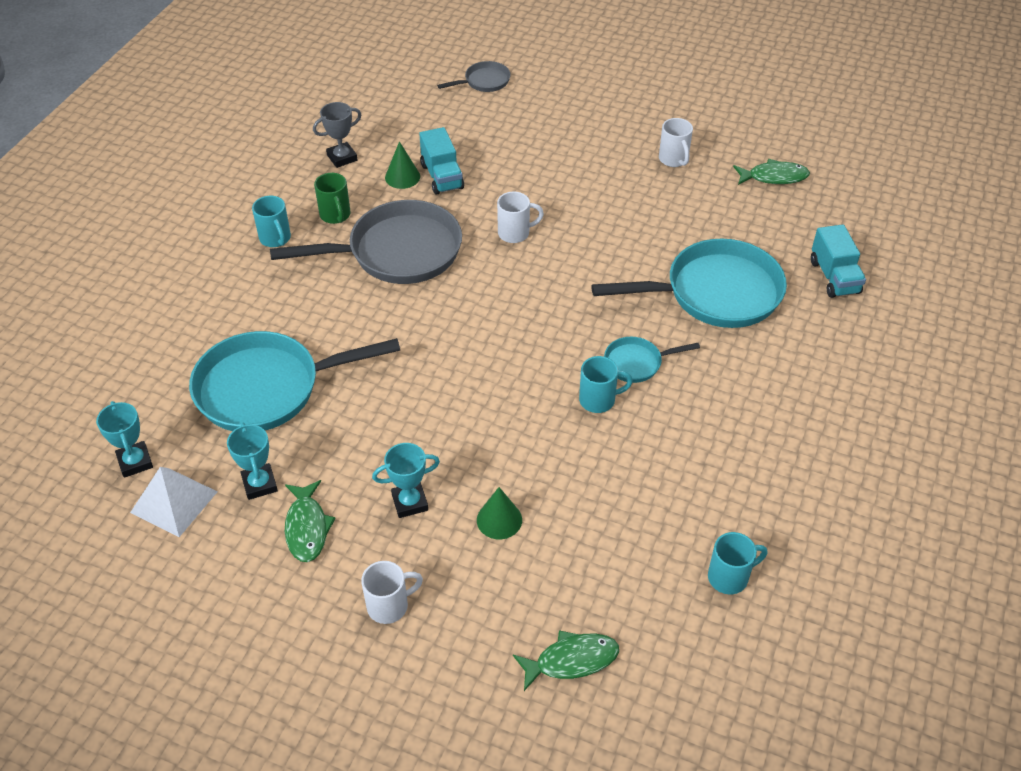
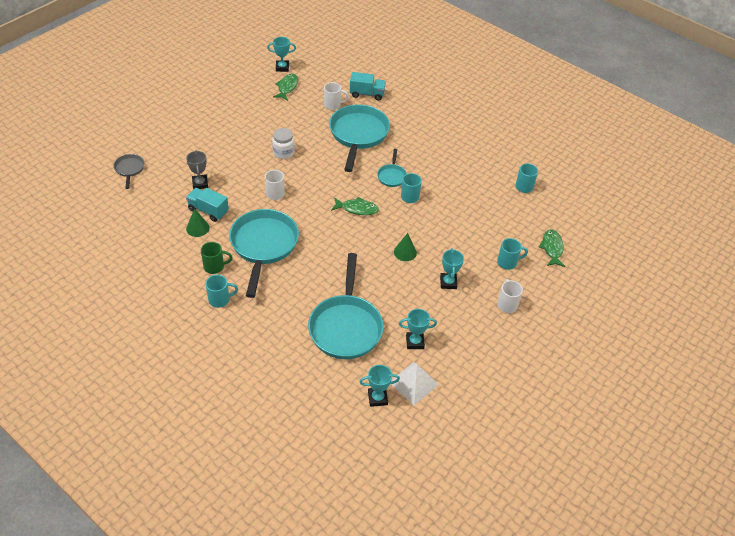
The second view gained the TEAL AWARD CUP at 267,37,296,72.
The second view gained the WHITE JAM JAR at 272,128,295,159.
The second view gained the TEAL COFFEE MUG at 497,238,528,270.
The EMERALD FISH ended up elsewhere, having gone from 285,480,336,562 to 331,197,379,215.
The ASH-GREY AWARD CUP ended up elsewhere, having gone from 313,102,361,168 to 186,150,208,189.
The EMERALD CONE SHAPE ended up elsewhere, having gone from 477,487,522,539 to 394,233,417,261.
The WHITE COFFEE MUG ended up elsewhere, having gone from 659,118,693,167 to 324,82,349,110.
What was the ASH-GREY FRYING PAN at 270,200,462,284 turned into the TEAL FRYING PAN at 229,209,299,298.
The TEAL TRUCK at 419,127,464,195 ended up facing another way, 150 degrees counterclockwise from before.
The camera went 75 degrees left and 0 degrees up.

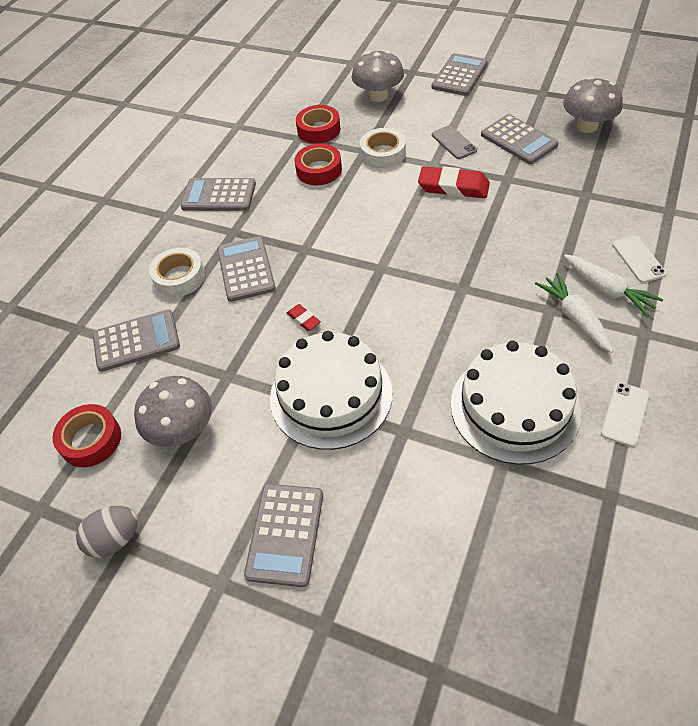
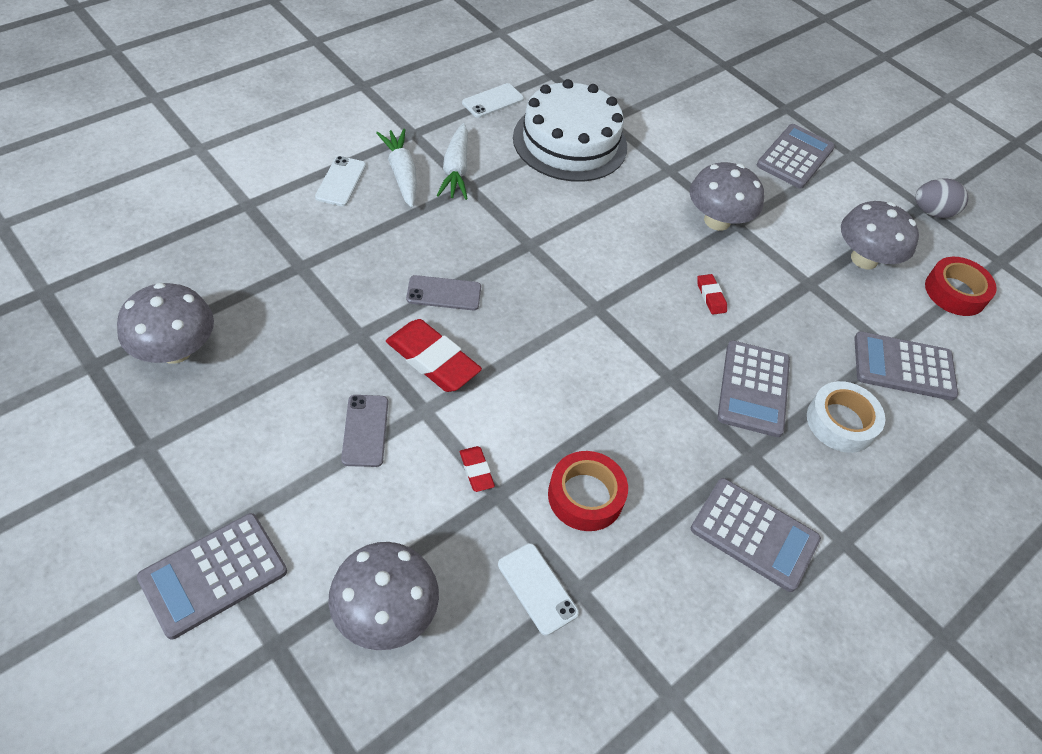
The second view lost the ASH-GREY CALCULATOR at 481,114,559,164.
The second view gained the ASH-GREY SMARTPHONE at 406,275,481,310.
Where the WHITE CAKE stood at 270,331,392,450, the ASH-GREY FUNGUS came to stand at 690,162,764,231.
Where the CRIMSON TAPE stood at 296,105,340,144, the WHITE SMARTPHONE came to stand at 498,543,579,636.
Where the WHITE TAPE stood at 360,128,406,169, the CRIMSON ERASER came to stand at 460,446,495,492.
The camera went 165 degrees left and 0 degrees up.

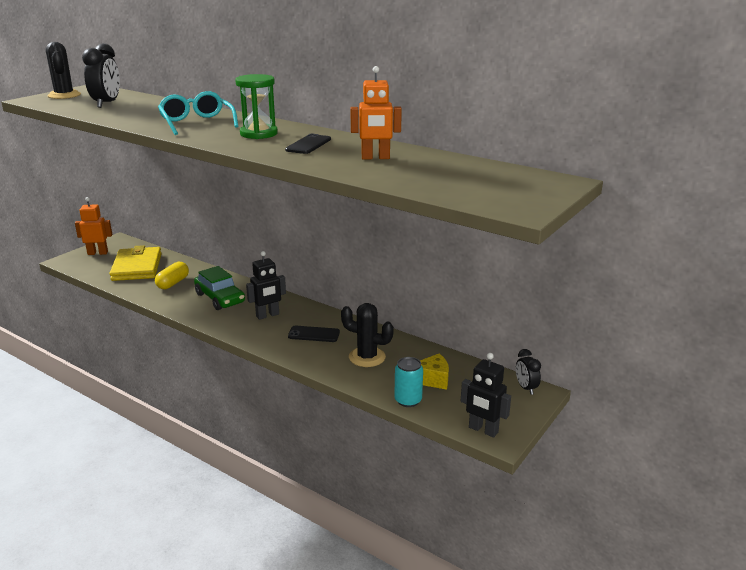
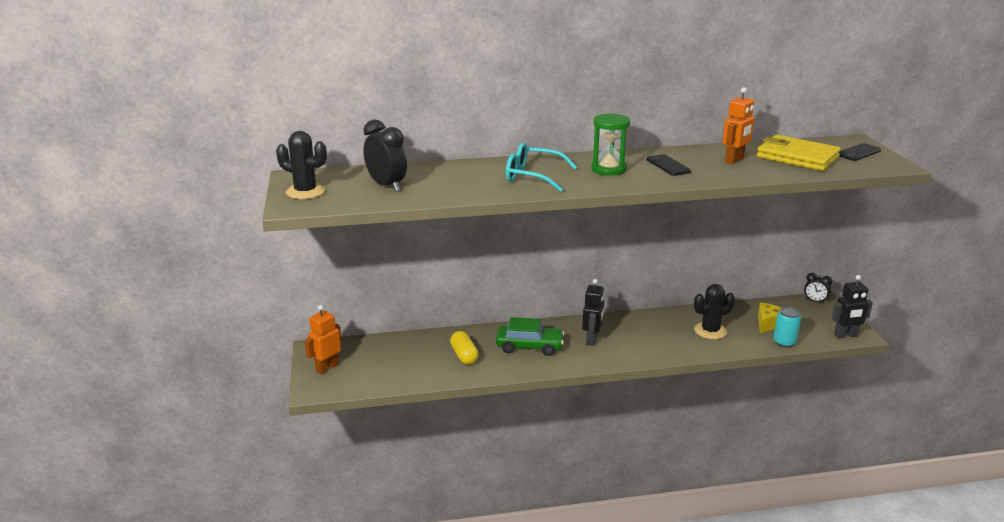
The GOLDEN BILLFOLD ended up elsewhere, having gone from 109,245,162,281 to 757,135,841,171.
The BLACK SMARTPHONE ended up elsewhere, having gone from 288,326,340,342 to 839,143,881,161.
The camera went 45 degrees left and 0 degrees up.

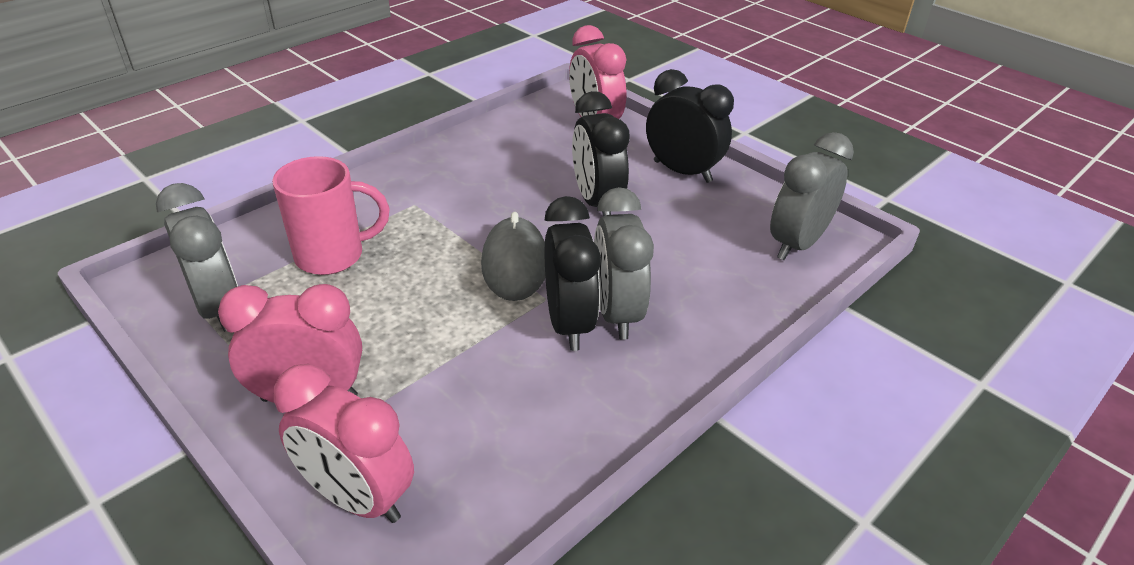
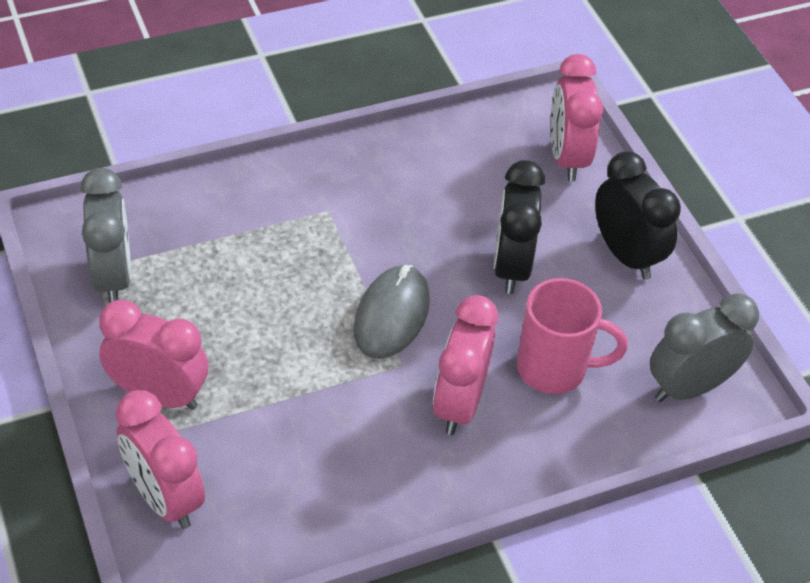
The second view lost the BLACK BEDSIDE CLOCK at 544,196,601,351.
The PINK COFFEE MUG ended up elsewhere, having gone from 272,156,389,275 to 517,278,628,394.
What was the ASH-GREY BEDSIDE CLOCK at 594,187,654,340 turned into the PINK BEDSIDE CLOCK at 433,295,498,435.
The camera went 20 degrees right and 10 degrees up.

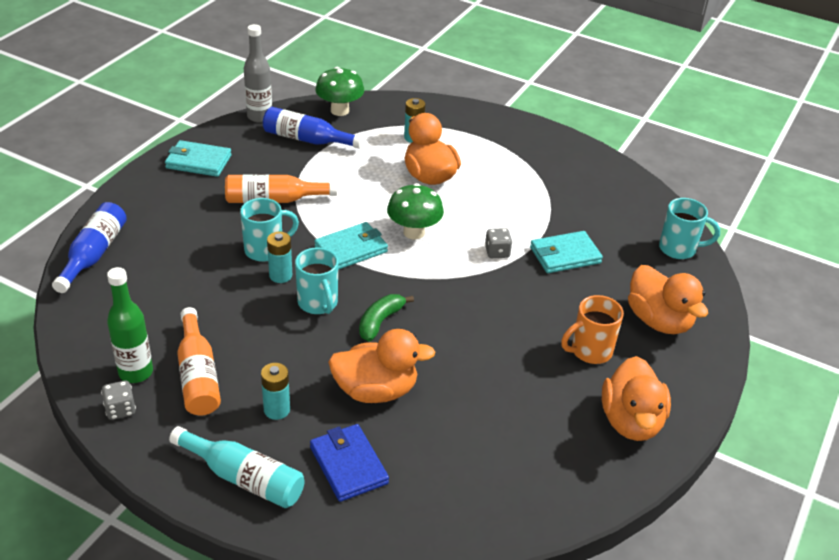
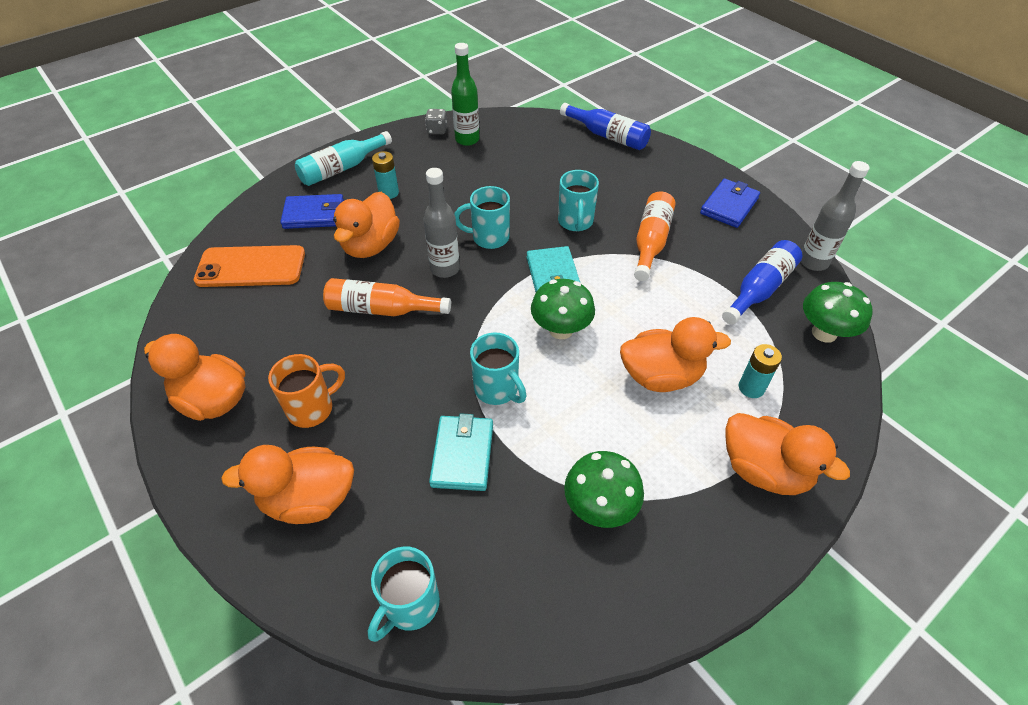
The second view lost the TEAL AA BATTERY at 267,232,292,283.
The second view gained the BRIGHT ORANGE SMARTPHONE at 194,245,305,287.
The second view gained the EMERALD FUNGUS at 564,451,644,528.
The second view gained the BRIGHT ORANGE TOY DUCK at 725,413,850,495.
The BRIGHT ORANGE FLASK ended up elsewhere, having gone from 177,307,221,415 to 323,278,451,316.
Where the EMERALD BANANA FRUIT stood at 359,294,414,341, the ASH-GREY FLASK came to stand at 423,168,460,278.
Where the ASH-GREY GAME DIE stood at 485,228,512,258, the TEAL COFFEE MUG came to stand at 470,333,527,405.
What was the TEAL BILLFOLD at 165,140,232,177 turned into the ROYAL BLUE BILLFOLD at 700,179,760,228.
The BRIGHT ORANGE COFFEE MUG at 561,295,624,364 ended up facing another way, 60 degrees clockwise from before.
The camera went 115 degrees right and 10 degrees up.

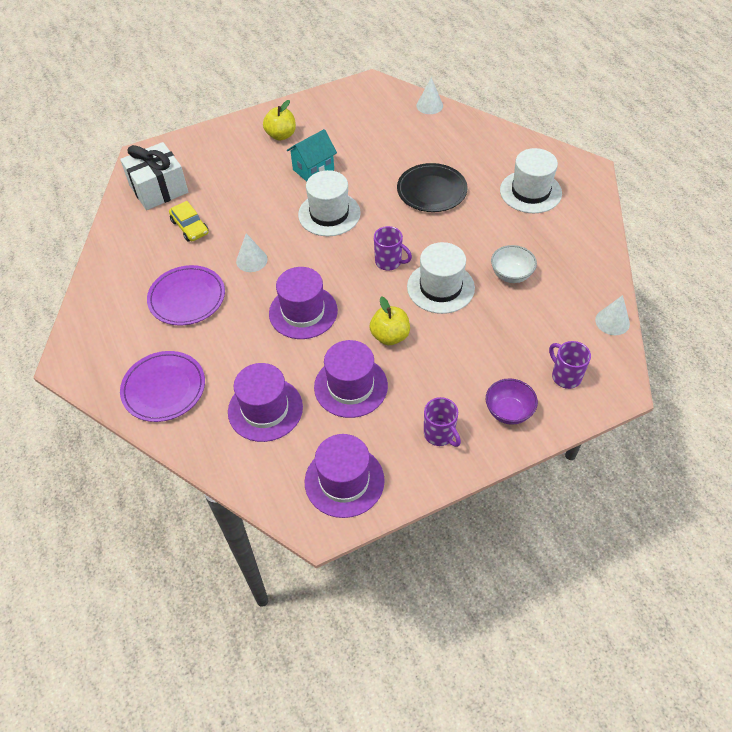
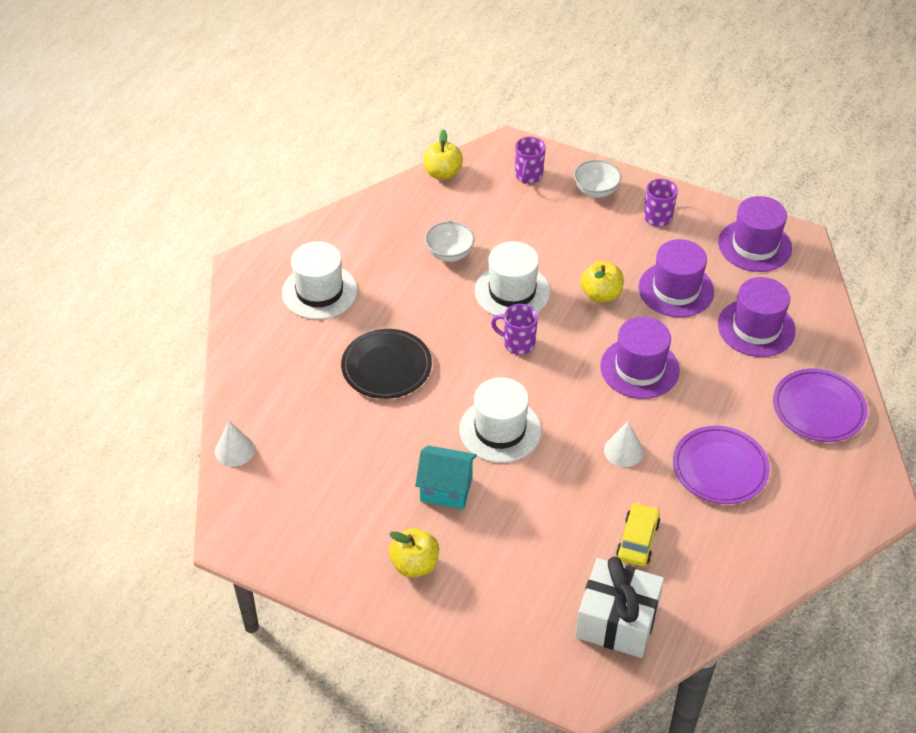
Where the WHITE CONE SHAPE stood at 595,295,630,335, the GOLDEN APPLE came to stand at 423,129,463,180.
What was the PURPLE DEEP DISH at 486,378,538,425 turned into the WHITE DEEP DISH at 574,160,621,198.
The PURPLE COFFEE MUG at 374,226,412,271 ended up facing another way, 60 degrees counterclockwise from before.
The camera went 130 degrees left and 5 degrees down.

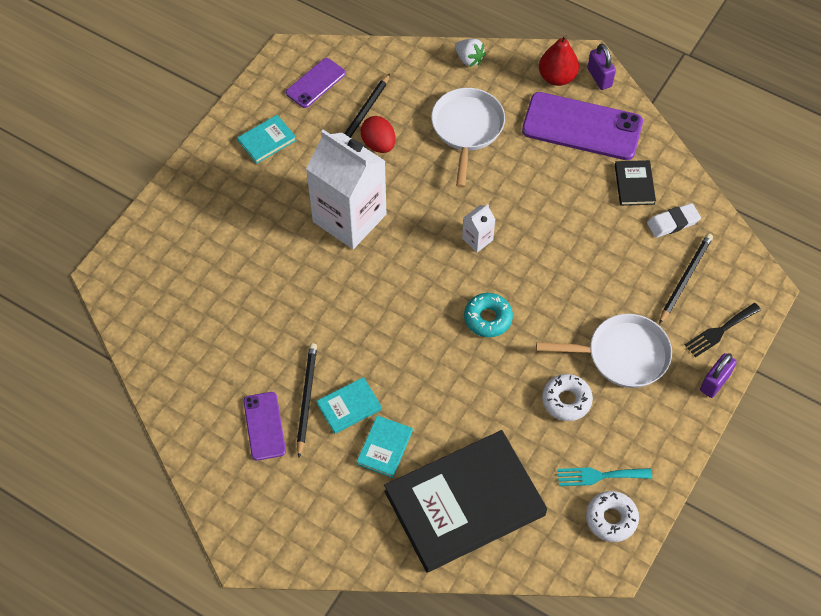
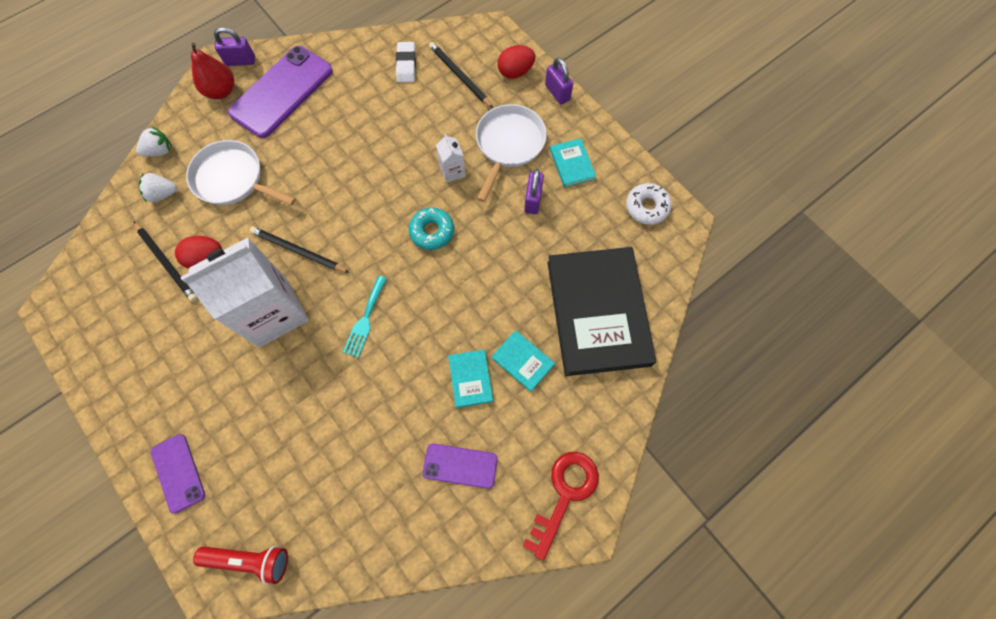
The second view lost the BLACK HARDBACK at 615,160,656,206.
The second view gained the WHITE TOY STRAWBERRY at 139,173,177,202.
The second view gained the CRIMSON TORCH at 193,546,288,585.
The second view gained the CRIMSON LATCHKEY at 523,452,599,561.
The TEAL HARDBACK ended up elsewhere, having gone from 237,115,296,164 to 550,138,596,188.
The PURPLE SMARTPHONE ended up elsewhere, having gone from 286,58,346,108 to 151,434,205,514.
The BLACK LEAD PENCIL ended up elsewhere, having gone from 297,343,317,457 to 250,226,350,273.
The WHITE CARTON ended up elsewhere, having gone from 462,205,495,252 to 436,134,466,183.
The TEAL DINNER FORK ended up elsewhere, having gone from 557,467,652,486 to 343,276,387,358.
Where the WHITE DOUGHNUT stood at 542,374,593,421, the PURPLE SMALL LOCK came to stand at 524,169,544,214.
Where the BLACK DINNER FORK stood at 685,303,761,357, the CRIMSON TOY EGG came to stand at 498,45,535,79.
The camera went 70 degrees left and 10 degrees up.

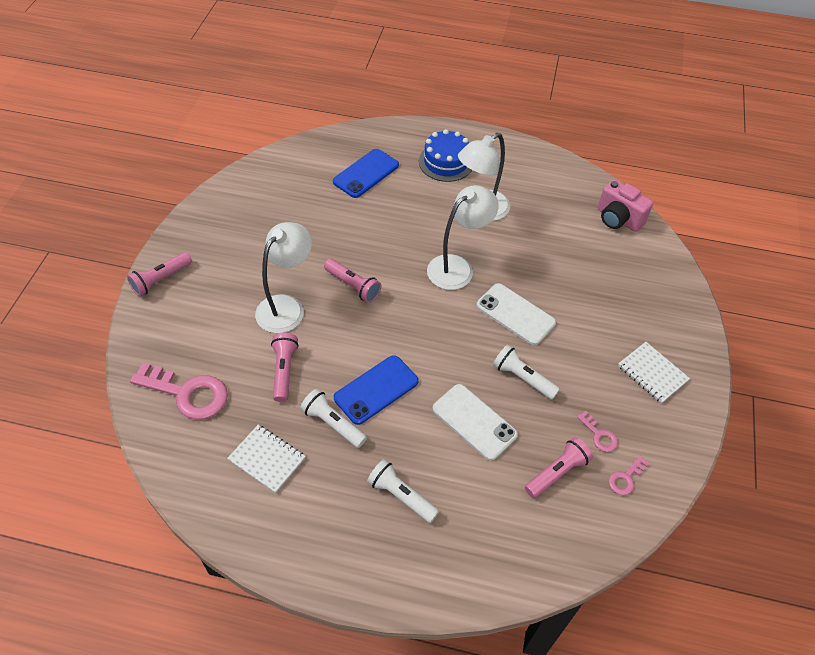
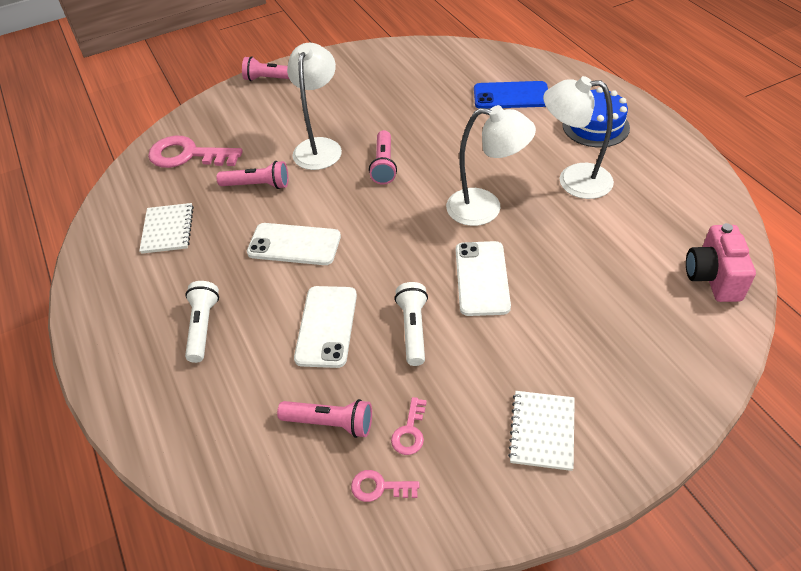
The second view lost the WHITE TORCH at 300,389,367,448.
What was the ROYAL BLUE SMARTPHONE at 334,355,419,425 turned into the WHITE SMARTPHONE at 247,223,341,265.
The PINK LATCHKEY at 130,362,228,420 ended up facing another way, 120 degrees clockwise from before.
The WHITE LAMP at 255,222,312,333 ended up facing another way, 75 degrees counterclockwise from before.
The PINK TORCH at 271,333,299,402 ended up facing another way, 45 degrees clockwise from before.
The camera went 55 degrees right and 5 degrees down.

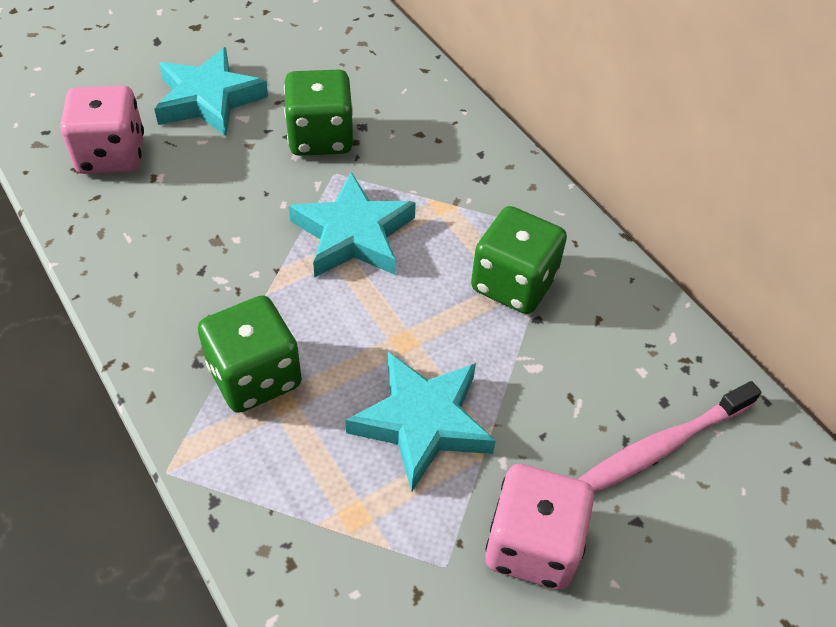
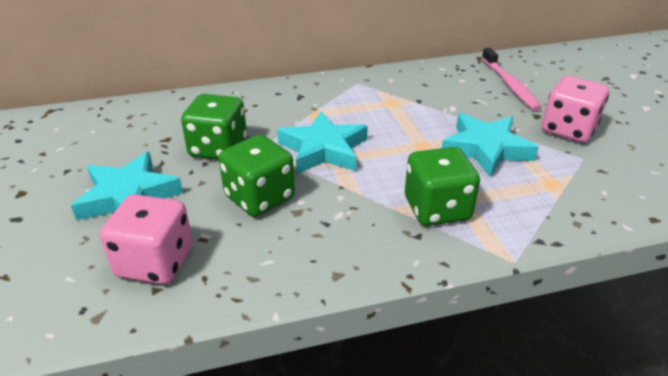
The EMERALD GAME DIE ended up elsewhere, having gone from 471,206,567,314 to 219,135,295,217.
The camera went 70 degrees left and 15 degrees down.

